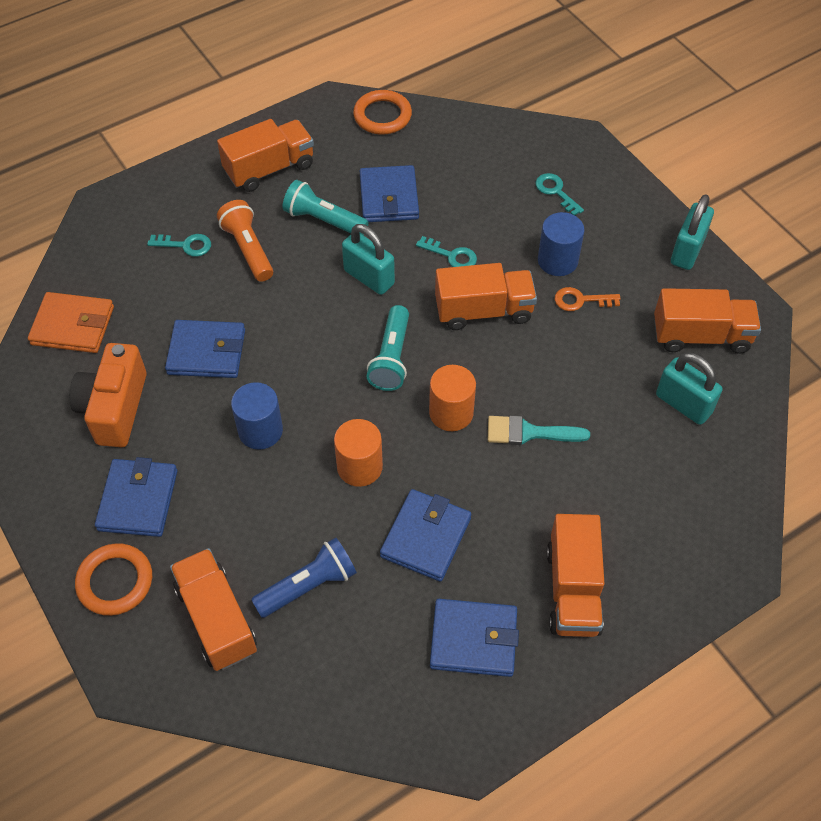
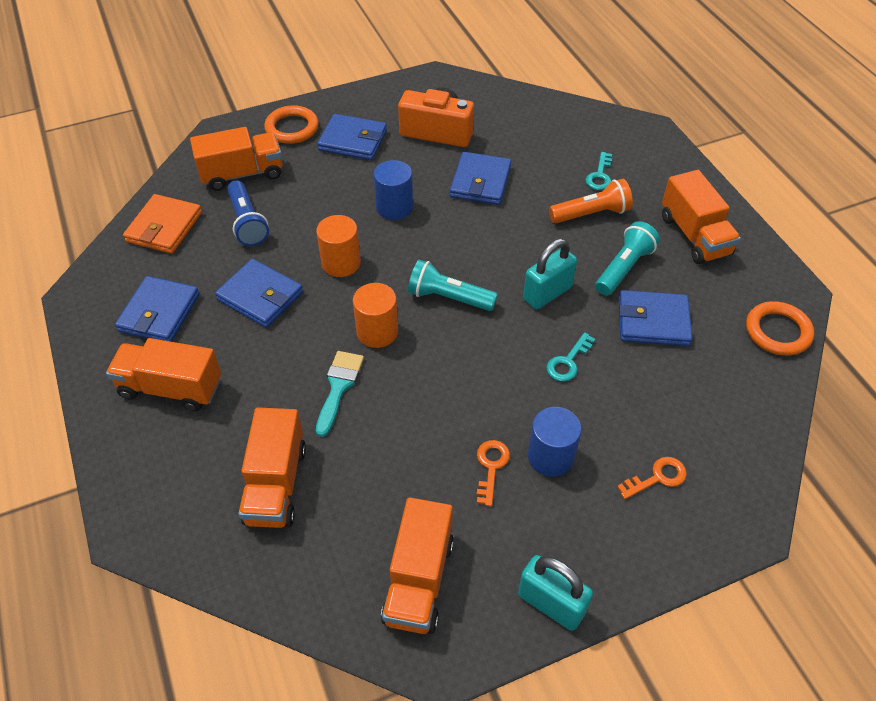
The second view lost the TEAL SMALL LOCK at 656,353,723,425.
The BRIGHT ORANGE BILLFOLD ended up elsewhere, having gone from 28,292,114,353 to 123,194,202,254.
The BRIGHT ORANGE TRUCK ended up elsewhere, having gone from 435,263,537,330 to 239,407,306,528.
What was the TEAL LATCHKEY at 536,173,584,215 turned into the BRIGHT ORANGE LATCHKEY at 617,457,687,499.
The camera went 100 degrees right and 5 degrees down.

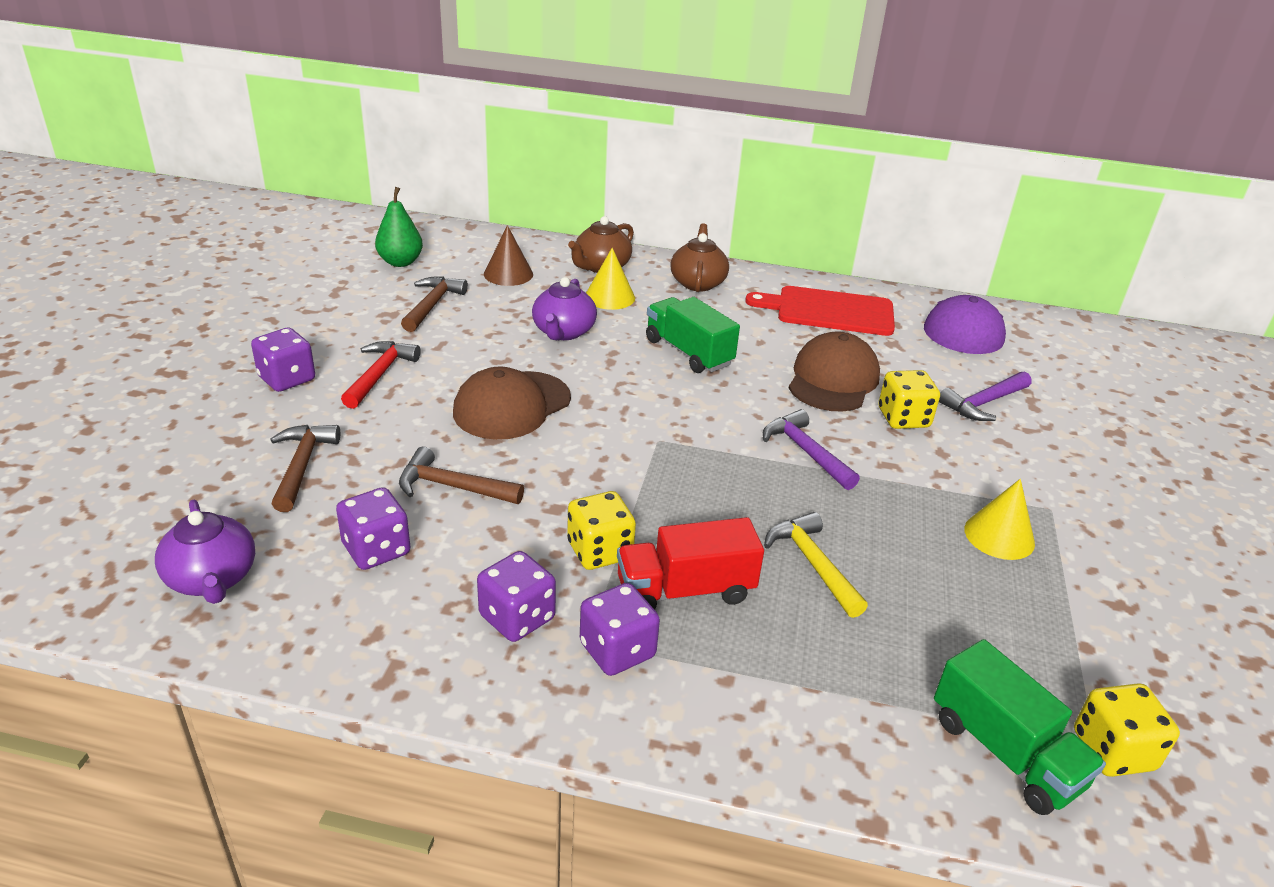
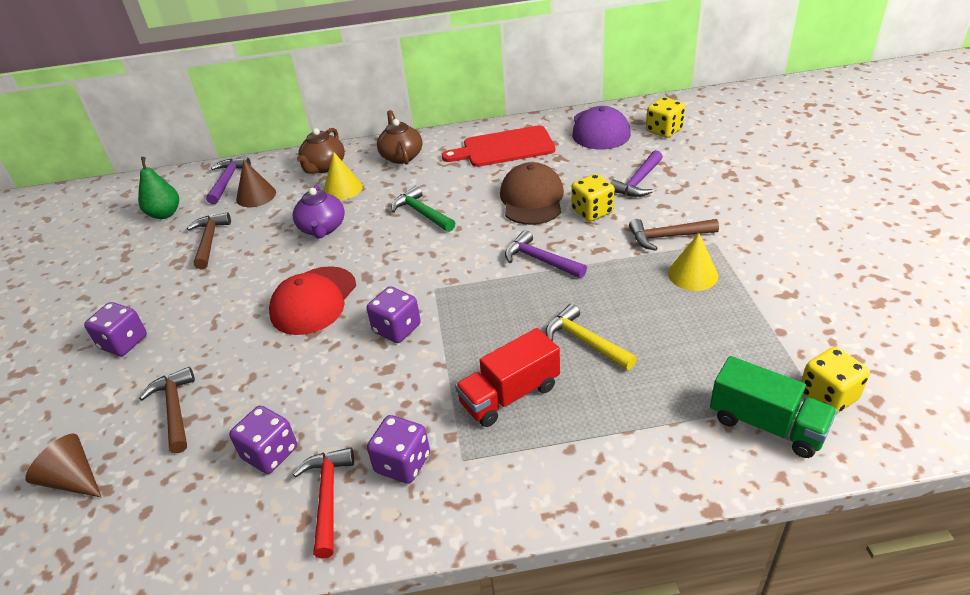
The second view lost the PURPLE TEAPOT at 155,500,255,604.
The second view gained the RUSSET CONE SHAPE at 25,434,101,497.
The second view gained the PURPLE CLAW HAMMER at 206,158,251,204.
The CRIMSON CLAW HAMMER ended up elsewhere, having gone from 341,341,421,409 to 293,447,354,559.
The RUSSET CLAW HAMMER ended up elsewhere, having gone from 399,447,524,504 to 629,219,719,251.
The GOLDEN GAME DIE ended up elsewhere, having gone from 567,491,636,570 to 646,97,685,138.
The PURPLE GAME DIE ended up elsewhere, having gone from 580,583,660,676 to 367,286,421,343.
Where the EMERALD TRUCK stood at 646,297,740,373, the EMERALD CLAW HAMMER came to stand at 391,186,455,232.
What was the RUSSET CAP at 453,367,571,440 turned into the CRIMSON CAP at 269,266,356,335.
The camera went 15 degrees left and 5 degrees up.

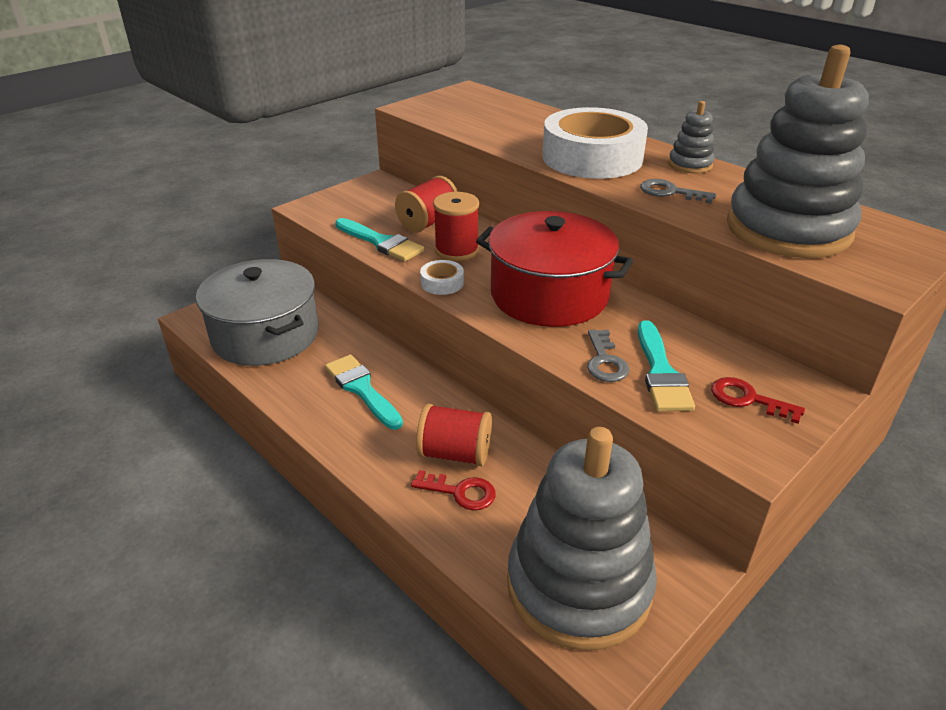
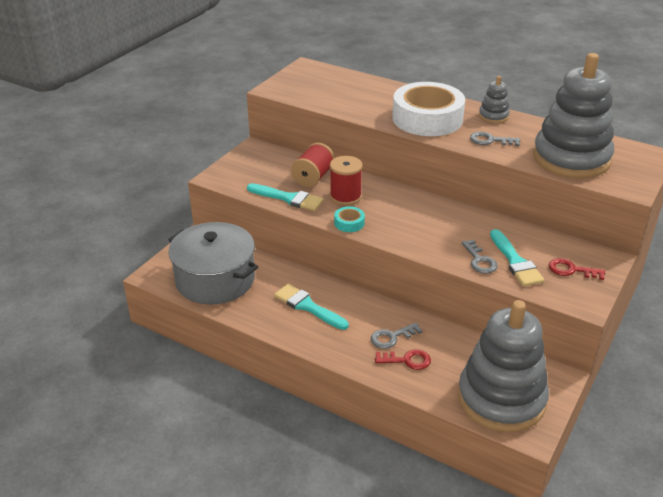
The second view lost the CRIMSON COOKING POT at 476,211,633,327.
Where the CRIMSON REEL OF THREAD stood at 416,404,492,466, the ASH-GREY LATCHKEY came to stand at 371,323,423,349.
What was the WHITE TAPE at 420,260,464,295 turned into the TEAL TAPE at 334,206,365,232.
The camera went 15 degrees left and 0 degrees up.

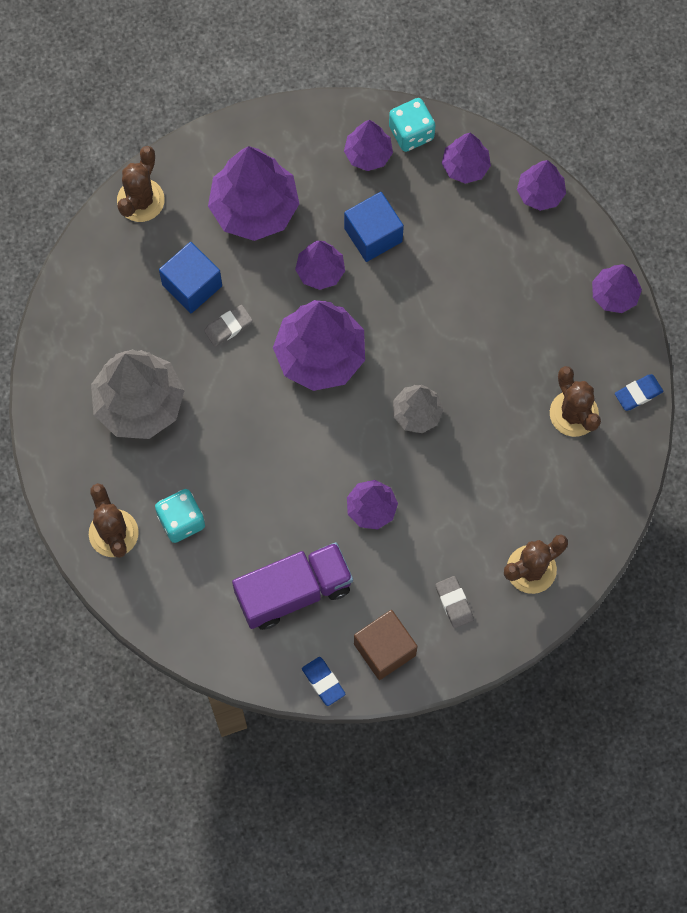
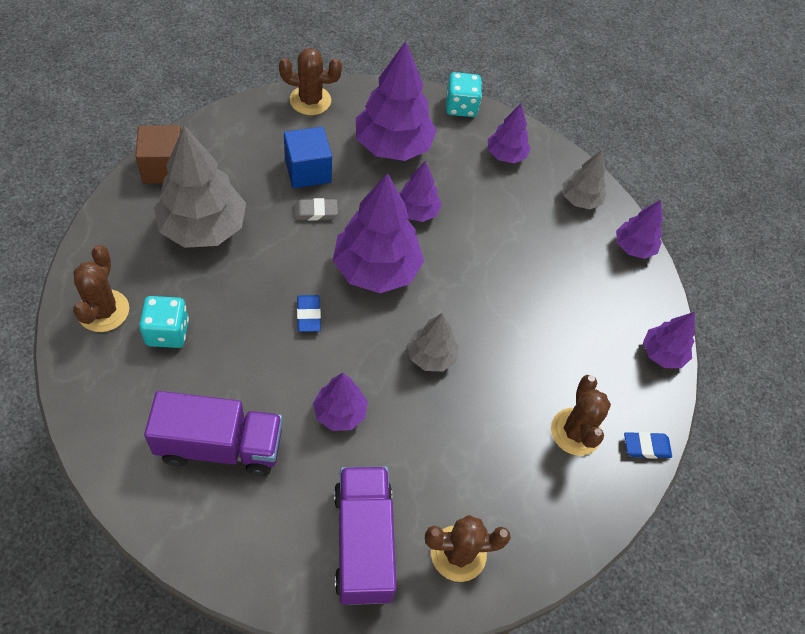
The second view lost the ROYAL BLUE CUBE at 344,192,404,262.
The ROYAL BLUE ERASER ended up elsewhere, having gone from 302,657,346,706 to 297,295,321,332.
The RUSSET CUBE ended up elsewhere, having gone from 354,610,418,680 to 135,125,181,184.
The TEAL GAME DIE ended up elsewhere, having gone from 389,98,436,152 to 446,72,482,117.
Where the ASH-GREY ERASER stood at 435,576,474,628, the PURPLE TRUCK came to stand at 334,467,396,605.
What was the PURPLE TOY TREE at 442,133,491,184 turned into the ASH-GREY TOY TREE at 562,150,607,209.
The RUSSET CACTUS at 117,146,165,222 ended up facing another way, 45 degrees clockwise from before.
The camera went 20 degrees right and 15 degrees down.

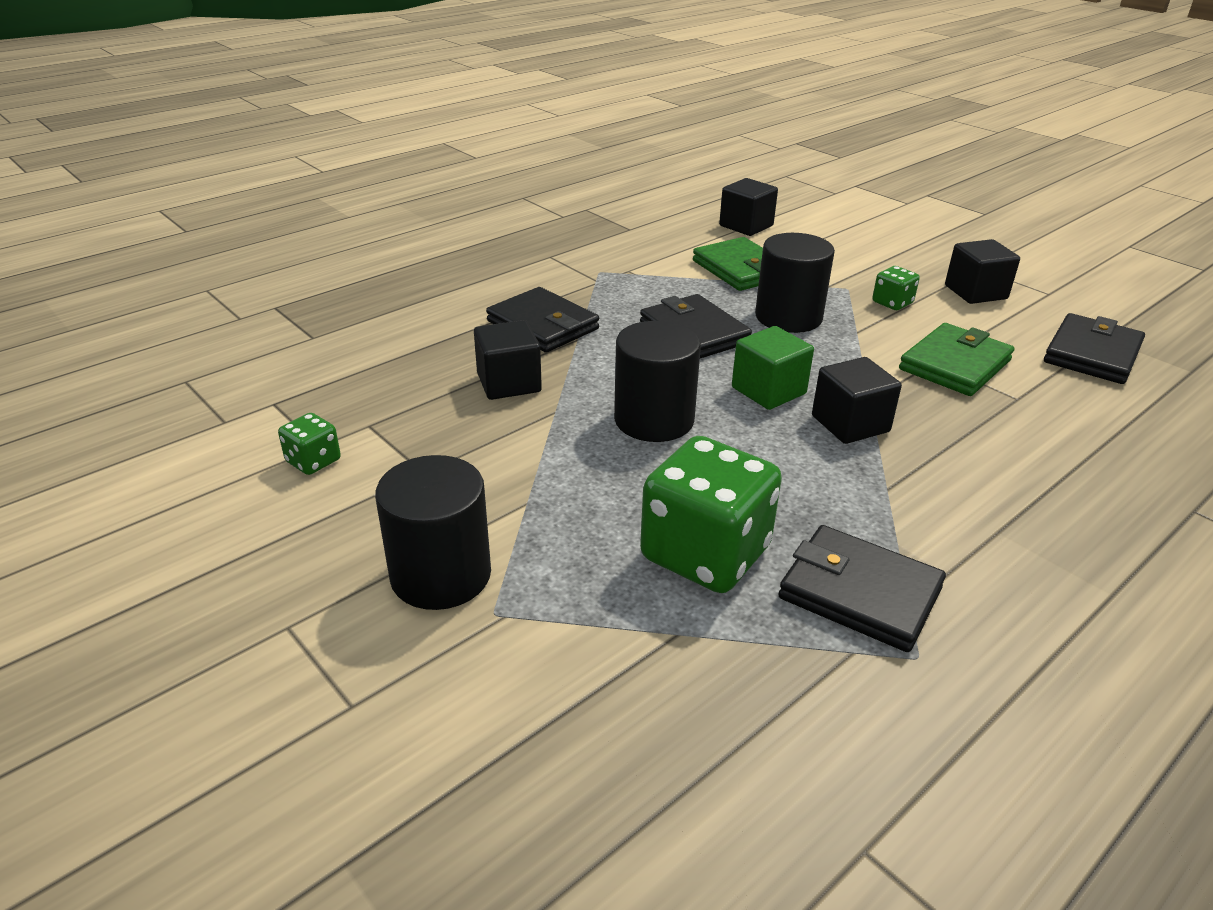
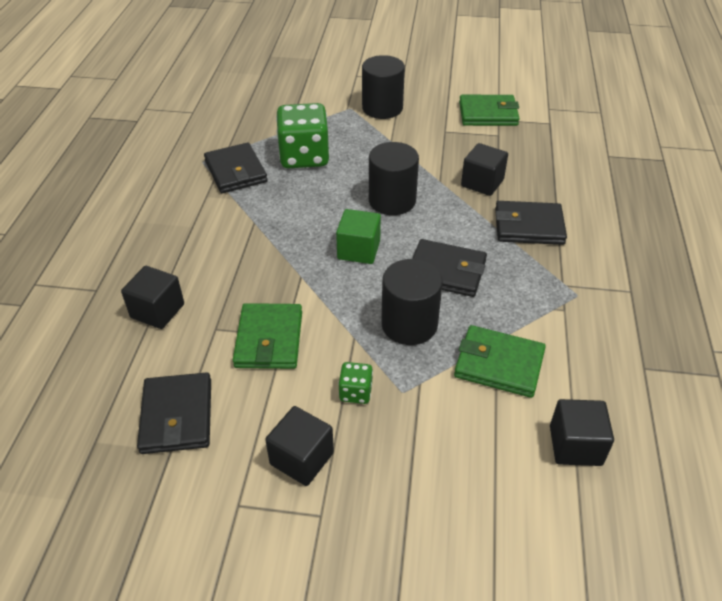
The BLACK CUBE ended up elsewhere, having gone from 812,357,902,444 to 121,266,184,329.
Where the EMERALD GAME DIE stood at 278,413,341,475, the EMERALD BILLFOLD came to stand at 459,95,520,126.
The BLACK BILLFOLD at 778,525,946,652 ended up facing another way, 75 degrees clockwise from before.
The camera went 140 degrees right and 10 degrees up.

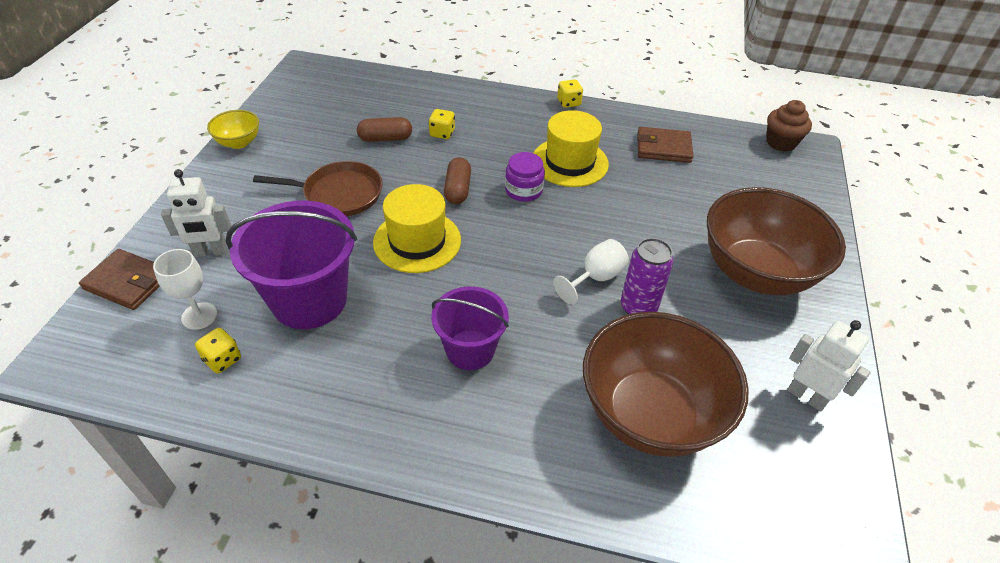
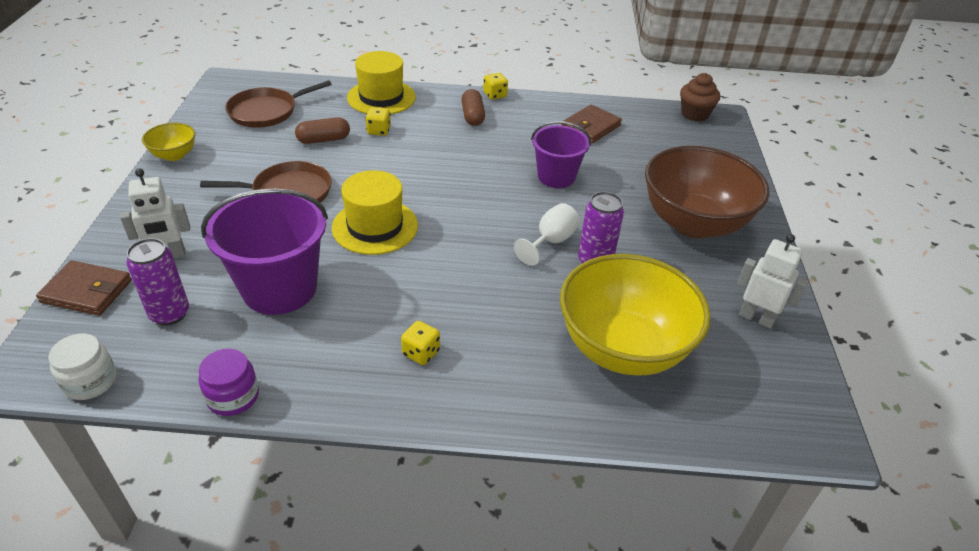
The second view gained the WHITE JAM JAR at 48,334,116,400.
The second view gained the RUSSET FRYING PAN at 225,80,332,128.
The GOLDEN GAME DIE ended up elsewhere, having gone from 195,328,241,373 to 401,321,440,365.
The PURPLE BUCKET ended up elsewhere, having gone from 431,287,509,370 to 531,121,591,188.
The RUSSET CAPSULE ended up elsewhere, having gone from 444,157,471,204 to 461,89,485,126.
The PURPLE JAM JAR ended up elsewhere, having gone from 505,152,545,202 to 199,349,259,416.
The GOLDEN HAT ended up elsewhere, having gone from 534,110,609,187 to 347,51,416,114.
Where the WHITE CHALICE stood at 153,249,217,330, the PURPLE TIN came to stand at 127,238,189,326.
What was the RUSSET DEEP DISH at 583,312,749,457 turned into the GOLDEN DEEP DISH at 560,254,711,376.
The RUSSET BILLFOLD at 637,127,694,163 ended up facing another way, 45 degrees counterclockwise from before.
The camera went 10 degrees left and 5 degrees down.

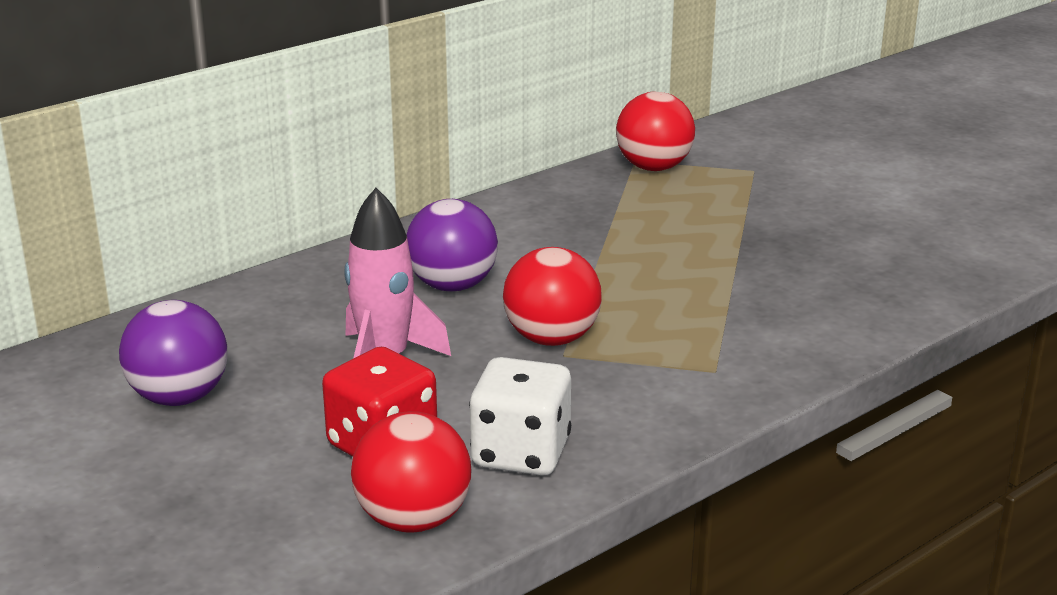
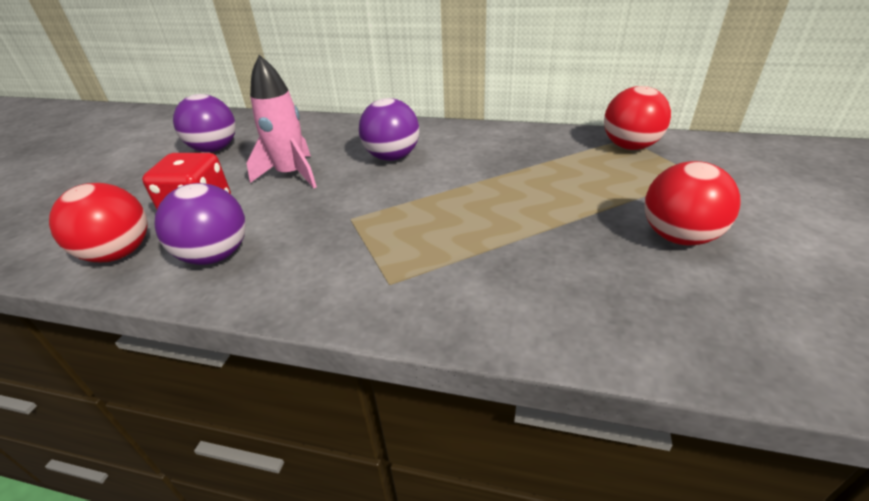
The CRIMSON SPHERE ended up elsewhere, having gone from 503,247,602,346 to 644,161,741,245.
Where the WHITE GAME DIE stood at 469,357,571,476, the PURPLE SPHERE came to stand at 155,183,246,265.
The camera went 55 degrees right and 10 degrees up.

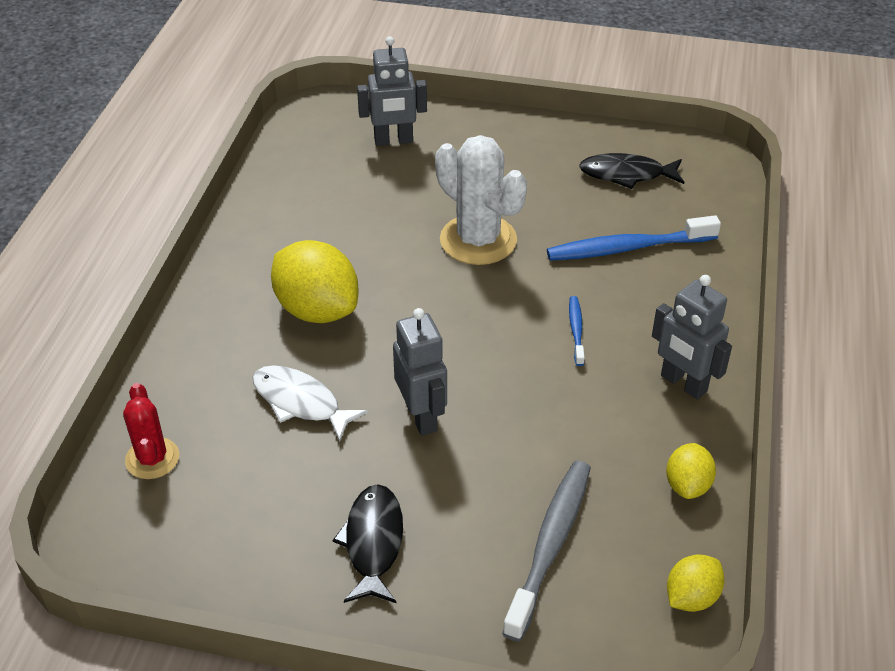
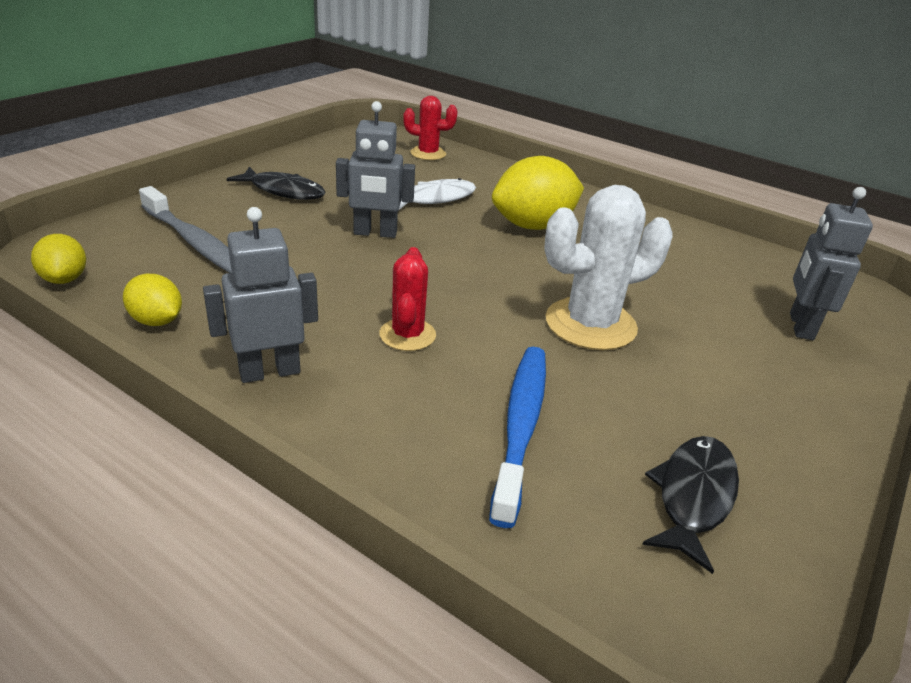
Where the ROYAL BLUE DENTAL BRUSH stood at 569,296,585,366, the CRIMSON CACTUS came to stand at 380,247,436,351.
The camera went 110 degrees right and 10 degrees down.

